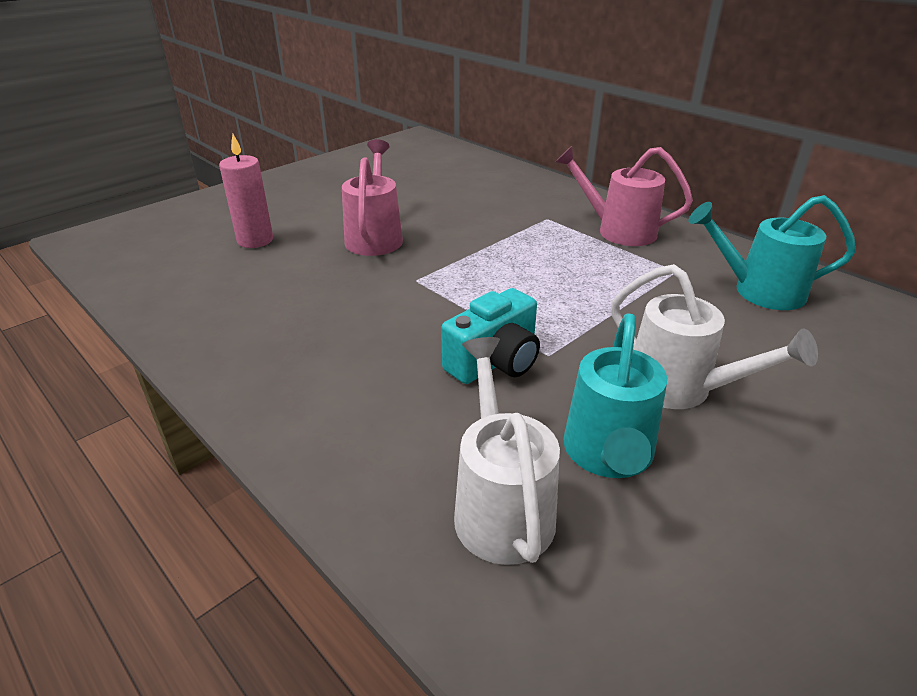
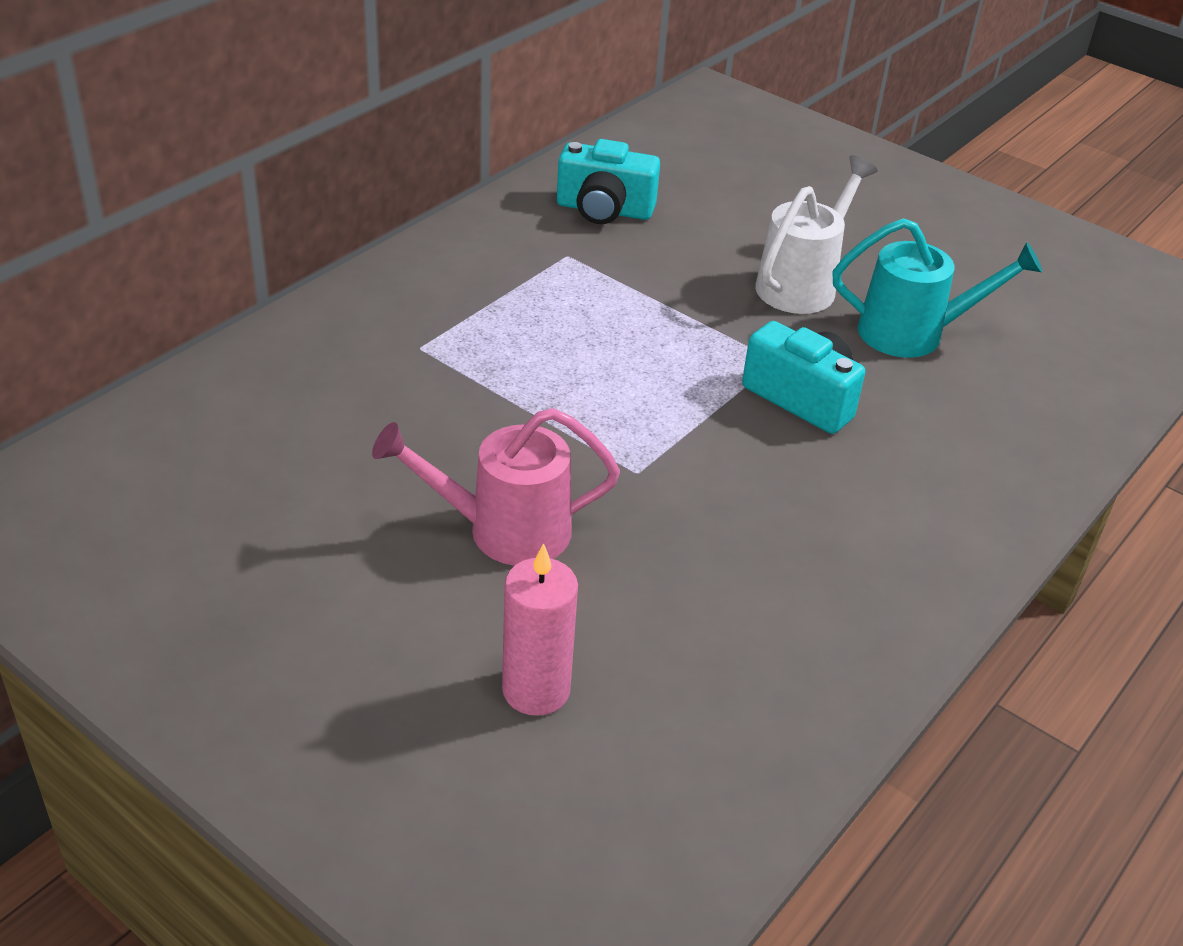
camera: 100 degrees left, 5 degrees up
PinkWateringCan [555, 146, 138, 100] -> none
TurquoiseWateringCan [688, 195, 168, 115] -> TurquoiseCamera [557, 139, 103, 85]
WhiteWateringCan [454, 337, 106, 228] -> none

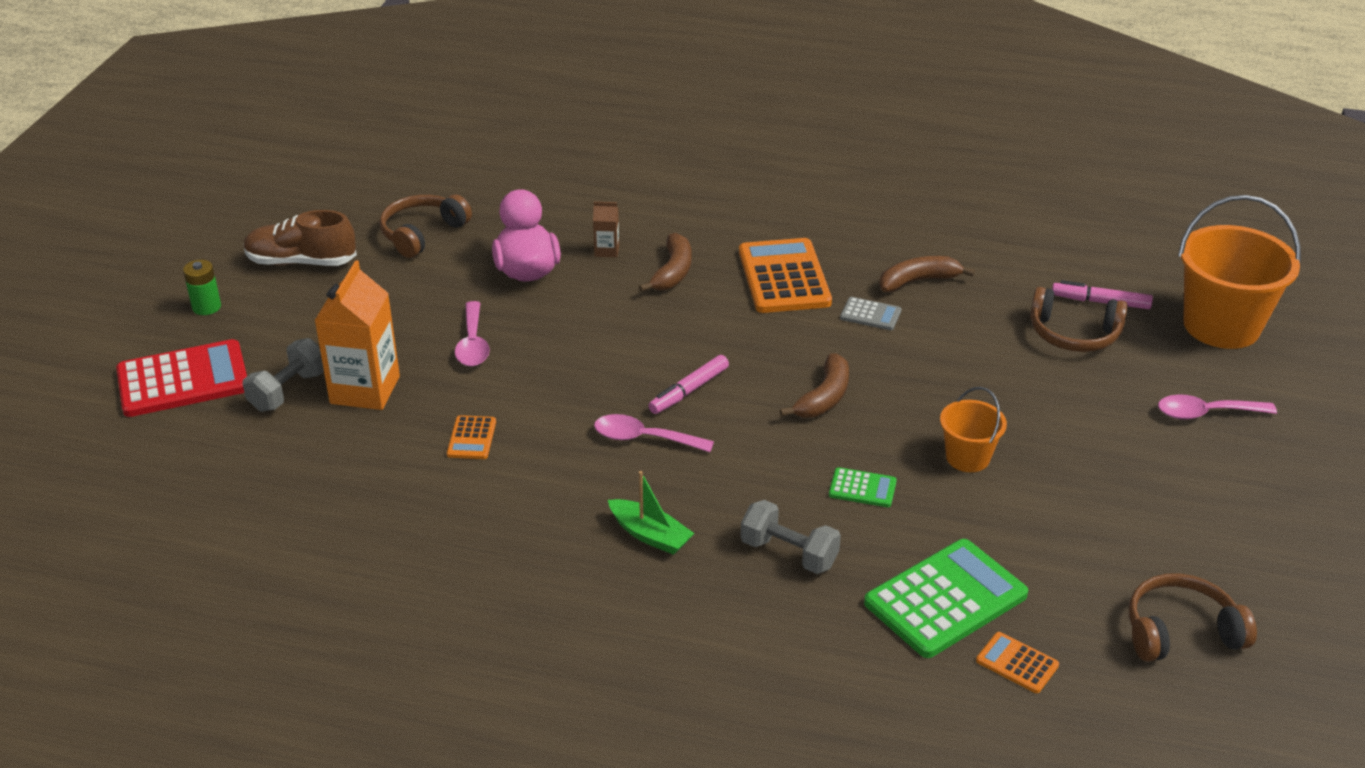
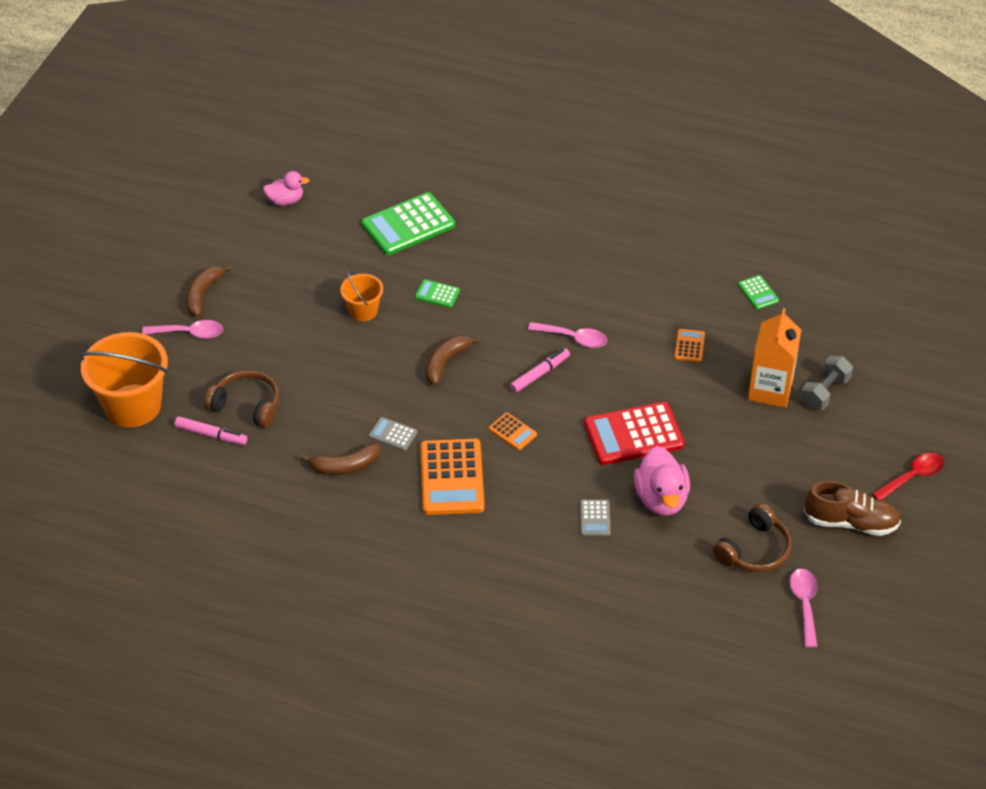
camera: 175 degrees left, 10 degrees up
BrownCarton [593, 202, 26, 55] -> GreyCalculator [580, 500, 31, 36]
BrownBanana [639, 233, 53, 59] -> BrownBanana [186, 265, 46, 52], move
GreenBattery [183, 260, 38, 55] -> RedSpoon [872, 453, 72, 47]
PinkSpoon [455, 301, 35, 65] -> PinkSpoon [790, 569, 27, 79], move
RedCalculator [116, 339, 131, 78] -> RedCalculator [584, 402, 101, 63], move
GreenBoat [608, 471, 87, 84] -> none
GreyDumbbell [741, 500, 100, 74] -> none
BrownHeadphones [1129, 573, 128, 89] -> PinkDuck [263, 171, 46, 35]
OrangeCalculator [976, 632, 83, 61] -> OrangeCalculator [489, 412, 48, 38], move
none -> GreenCalculator [738, 275, 41, 35]

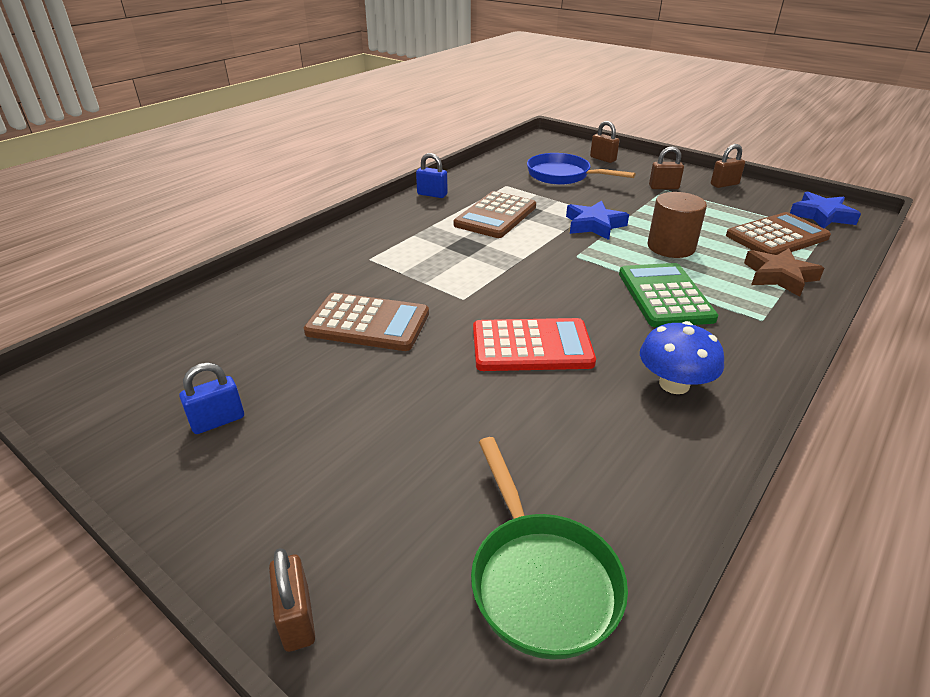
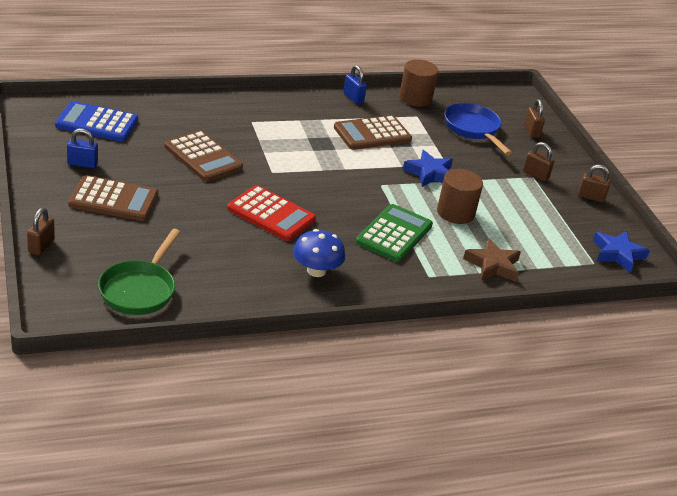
camera: 30 degrees right, 0 degrees up
BrownCalculator [726, 212, 105, 43] -> BrownCalculator [68, 175, 91, 46], move
none -> BrownCylinder [399, 59, 39, 48]
none -> BlueCalculator [55, 101, 83, 41]

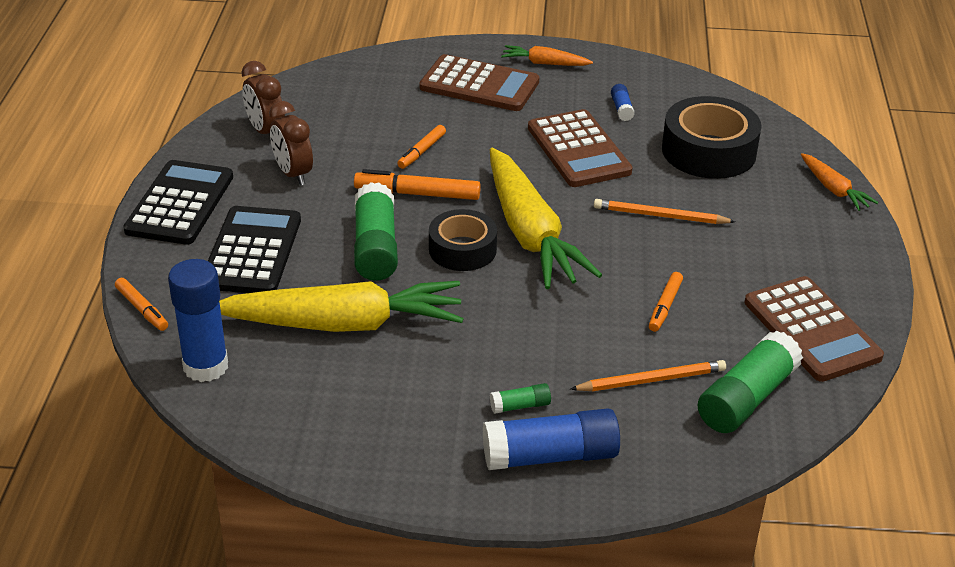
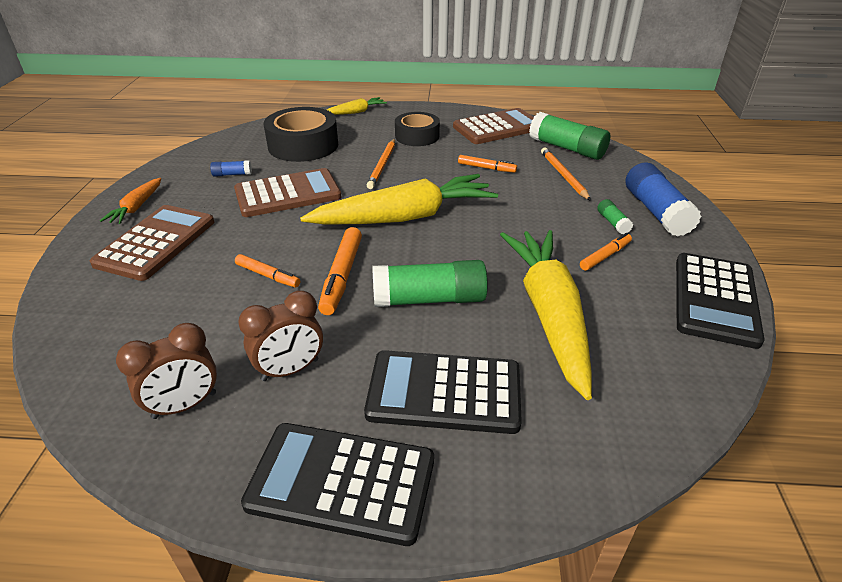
camera: 90 degrees left, 0 degrees up
OrangeCarrot [801, 153, 77, 58] -> YellowCarrot [327, 97, 60, 18]
BlackTape [429, 209, 68, 62] -> BlackTape [395, 112, 45, 34], move
BlueGlueStick [168, 259, 60, 123] -> none
OrangeMarker [115, 278, 53, 53] -> OrangeMarker [580, 233, 52, 38], move
none -> BlackCalculator [676, 253, 89, 96]

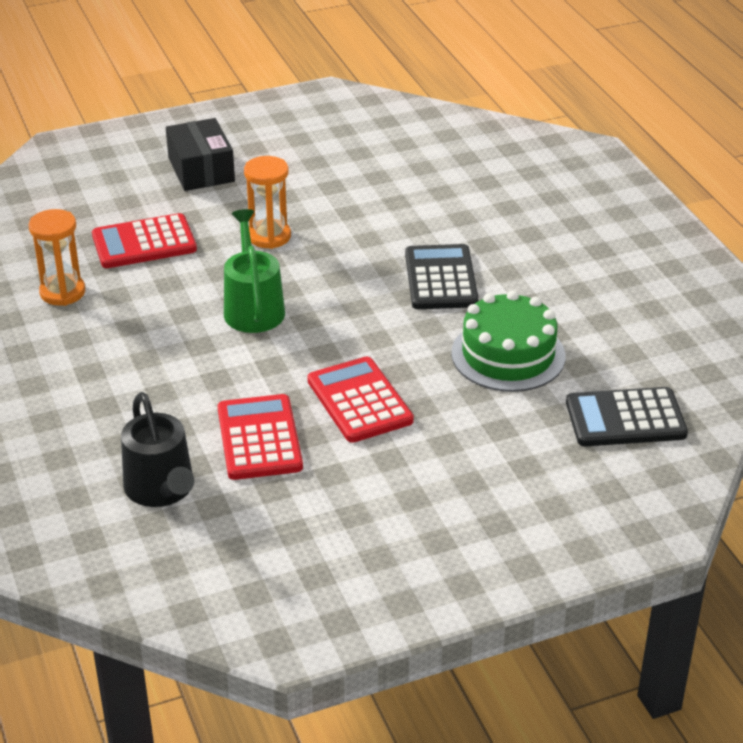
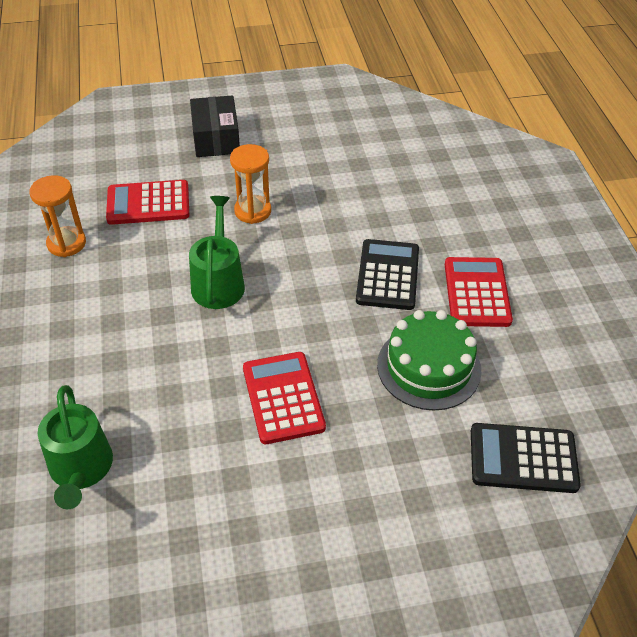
camera: 10 degrees right, 10 degrees up
BlackWateringCan [121, 392, 73, 115] -> GreenWateringCan [38, 385, 75, 124]
RedCalculator [218, 394, 85, 86] -> RedCalculator [445, 257, 68, 70], move

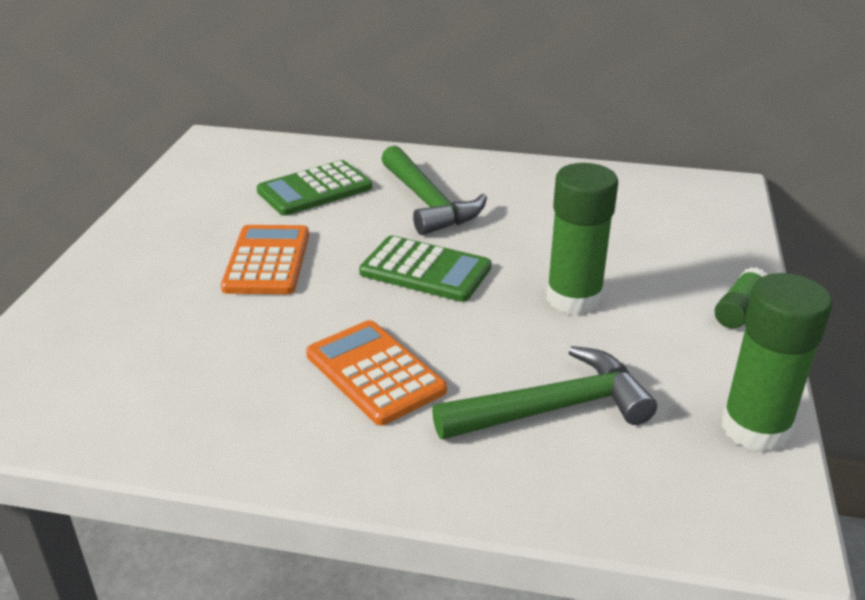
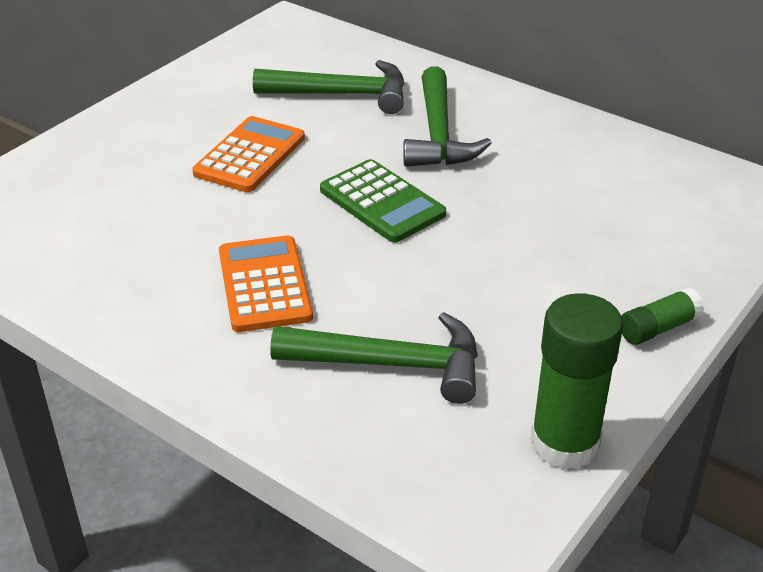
camera: 25 degrees right, 5 degrees up
GreenCalculator [257, 160, 115, 56] -> GreenHammer [253, 60, 152, 54]
GreenGlueStick [546, 163, 72, 152] -> none

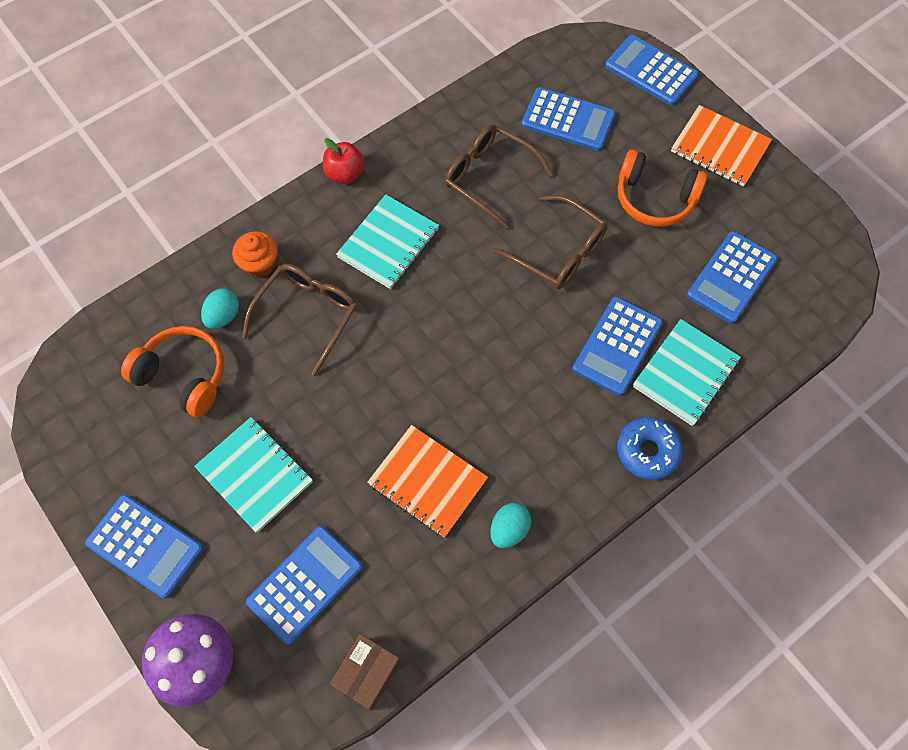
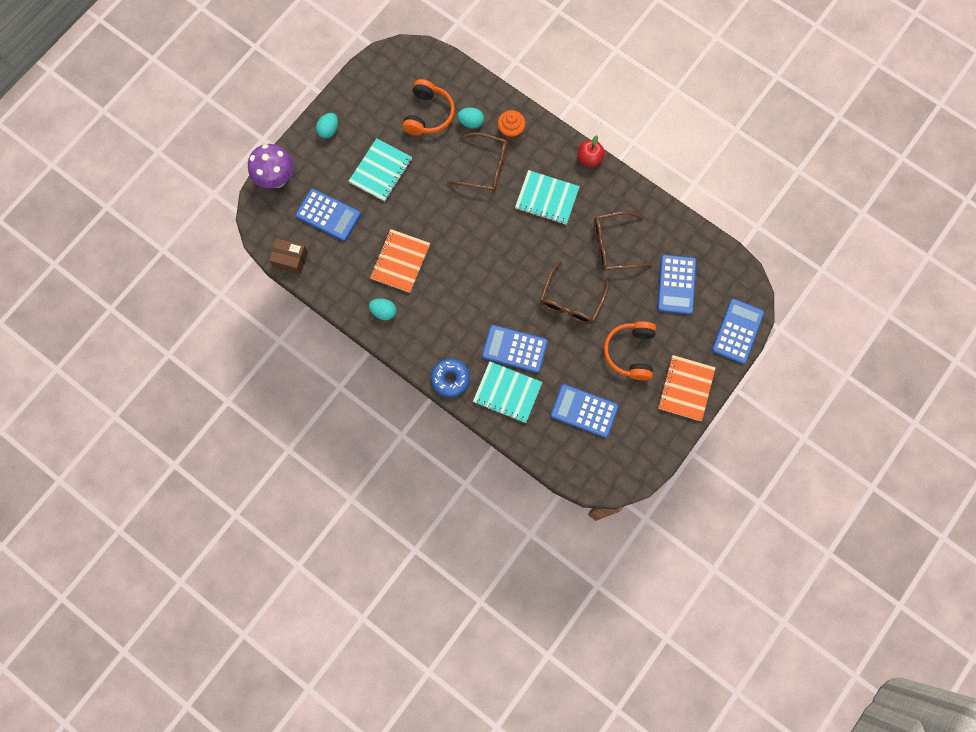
camera: 75 degrees right, 10 degrees up
BrownGlasses [445, 124, 108, 105] -> BrownGlasses [594, 211, 59, 60], 120 degrees counterclockwise
BlueCalculator [85, 494, 118, 105] -> TurquoiseEgg [316, 113, 22, 25]

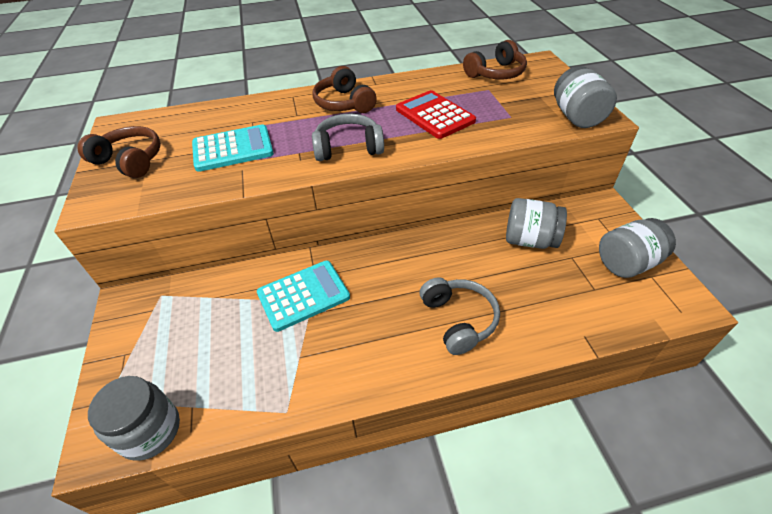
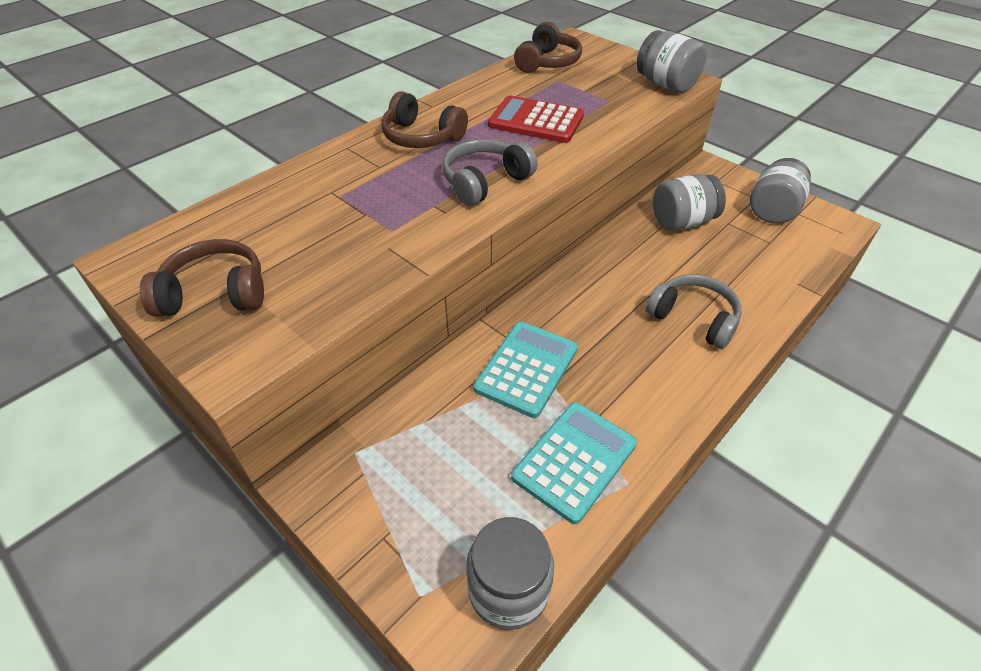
camera: 35 degrees left, 0 degrees up
TurquoiseCalculator [192, 124, 82, 48] -> TurquoiseCalculator [511, 402, 126, 122], move

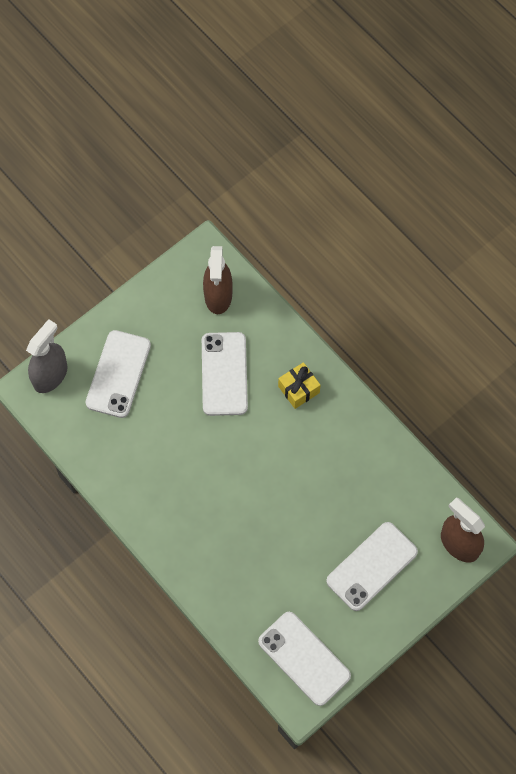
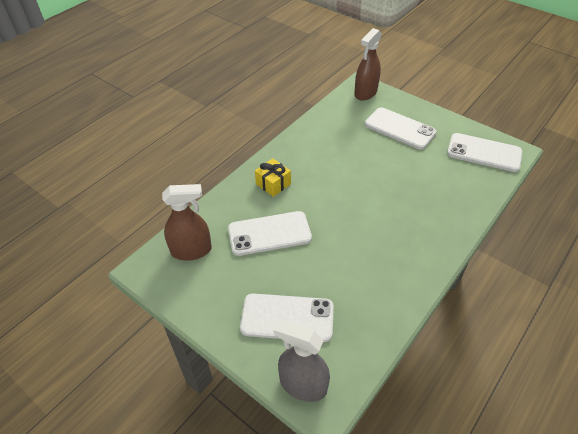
camera: 100 degrees left, 20 degrees down
WhitePhone [258, 612, 93, 94] -> WhitePhone [447, 133, 75, 39], 75 degrees clockwise

